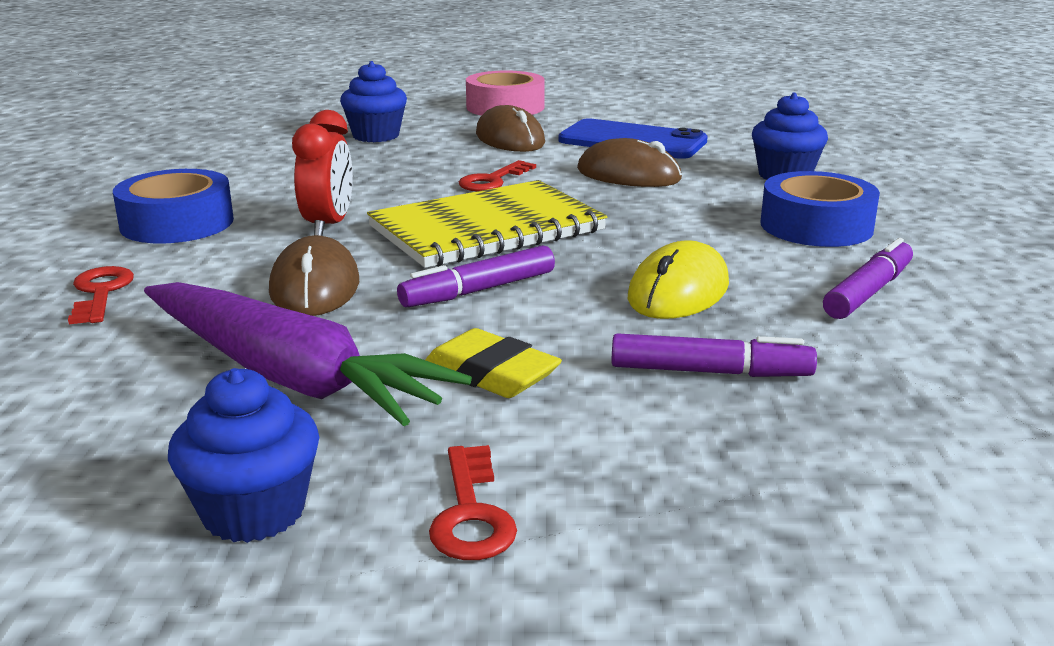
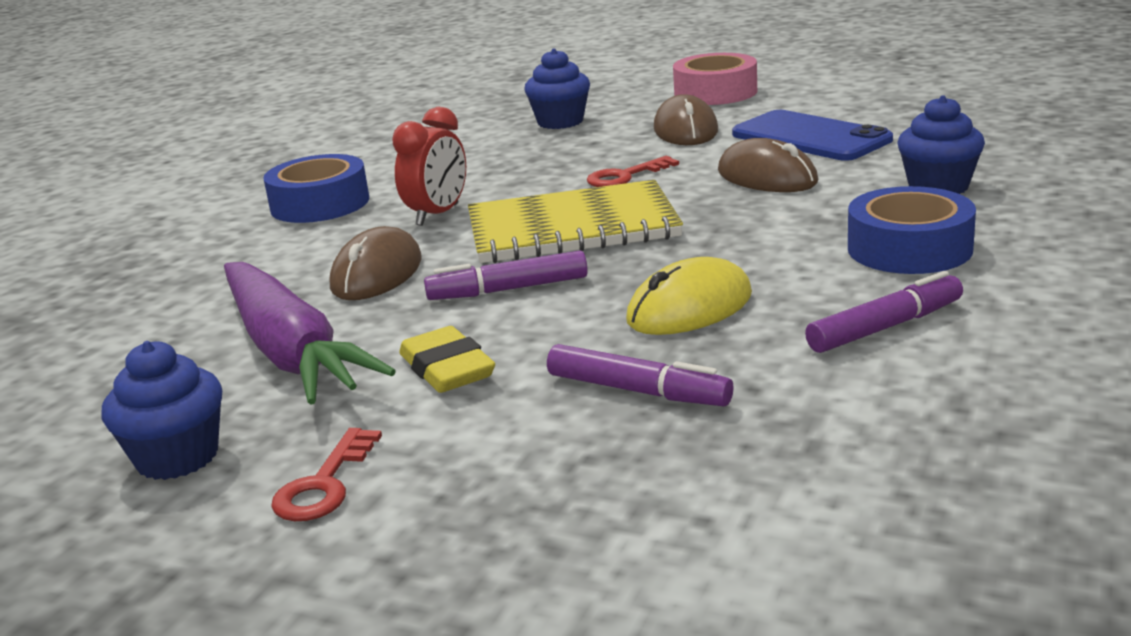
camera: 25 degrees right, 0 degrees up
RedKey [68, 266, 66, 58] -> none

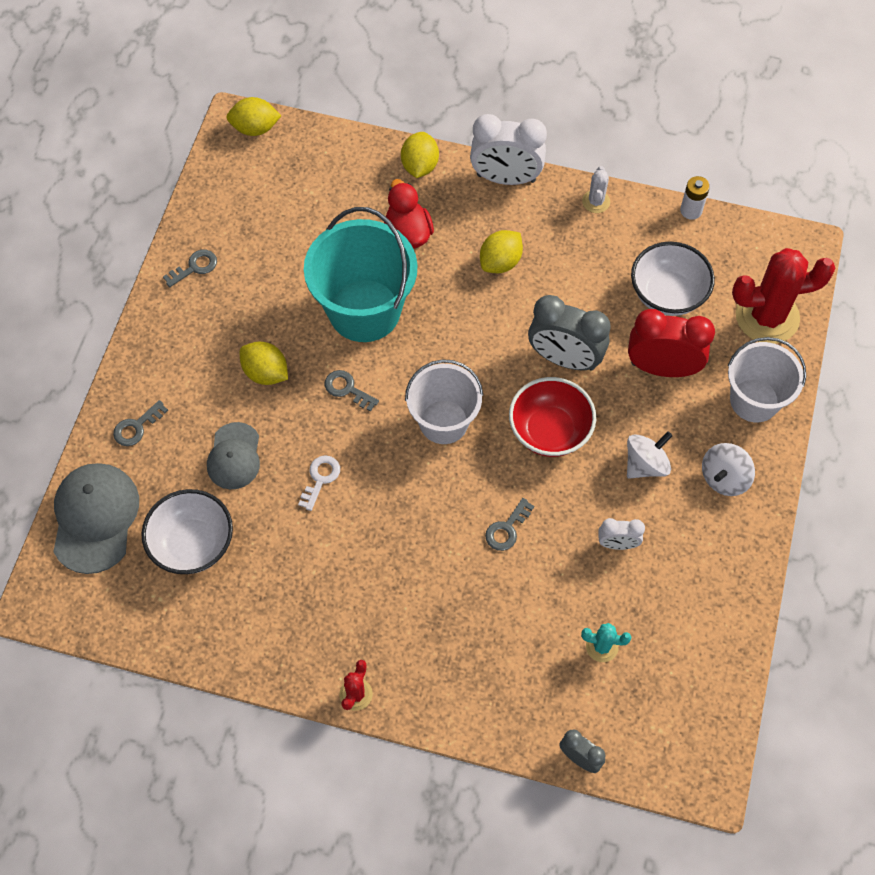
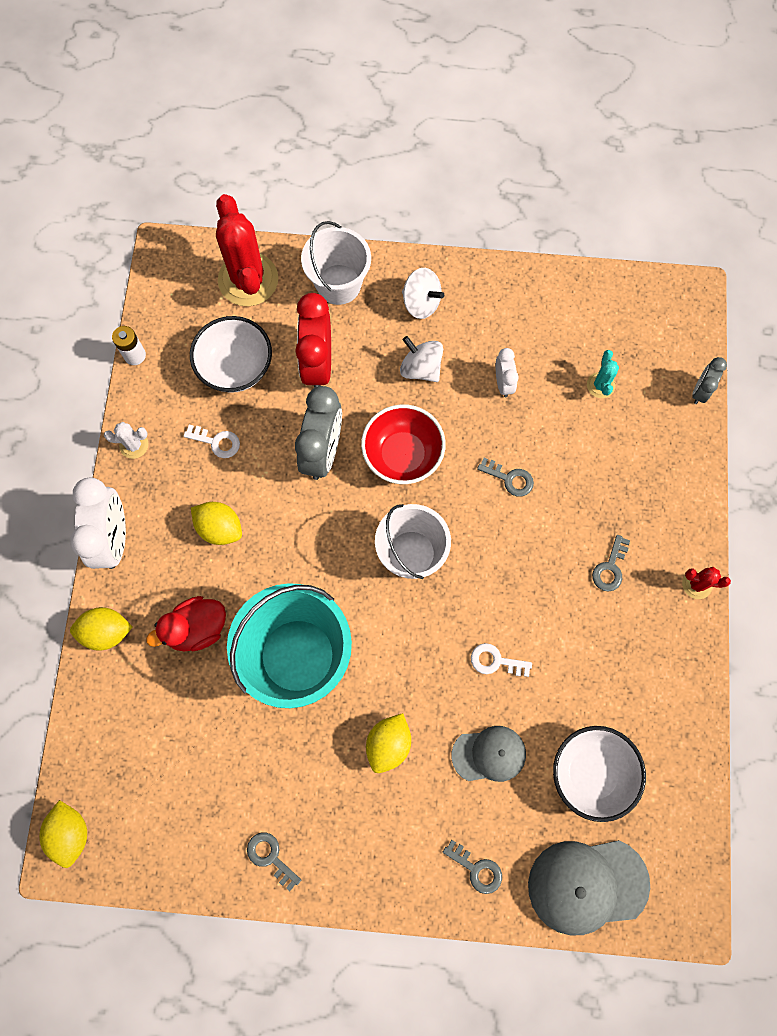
camera: 100 degrees left, 10 degrees up
GreyKey [325, 370, 54, 42] -> GreyKey [592, 535, 38, 57], move
none -> WhiteKey [184, 424, 56, 34]

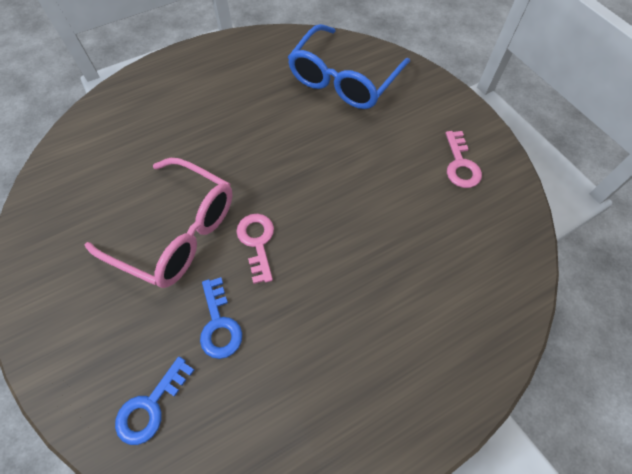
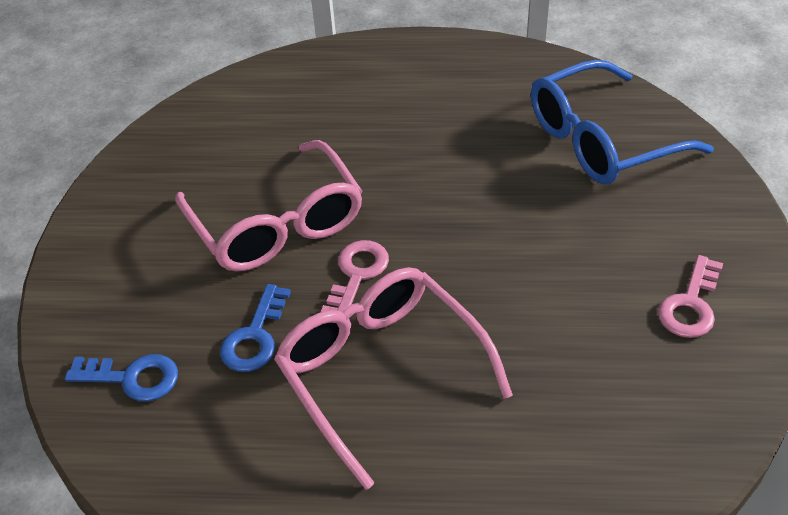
camera: 35 degrees right, 15 degrees down
BlueKey [115, 357, 79, 88] -> BlueKey [65, 354, 113, 48], 150 degrees counterclockwise
none -> PinkGlasses [274, 267, 239, 223]

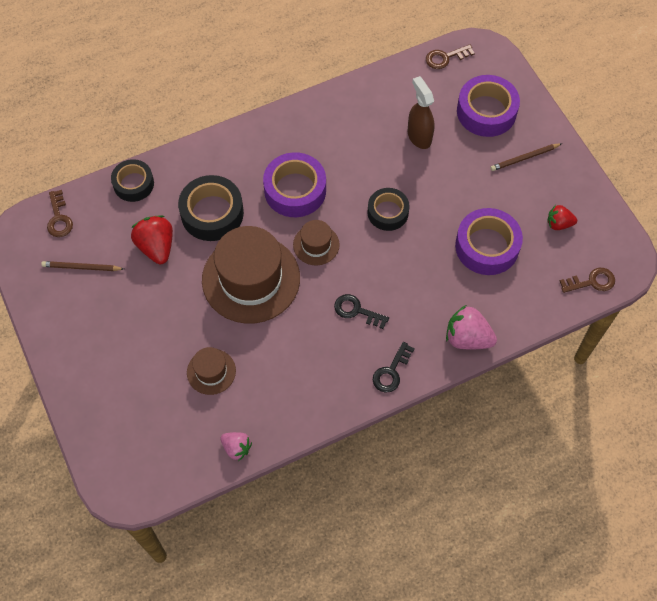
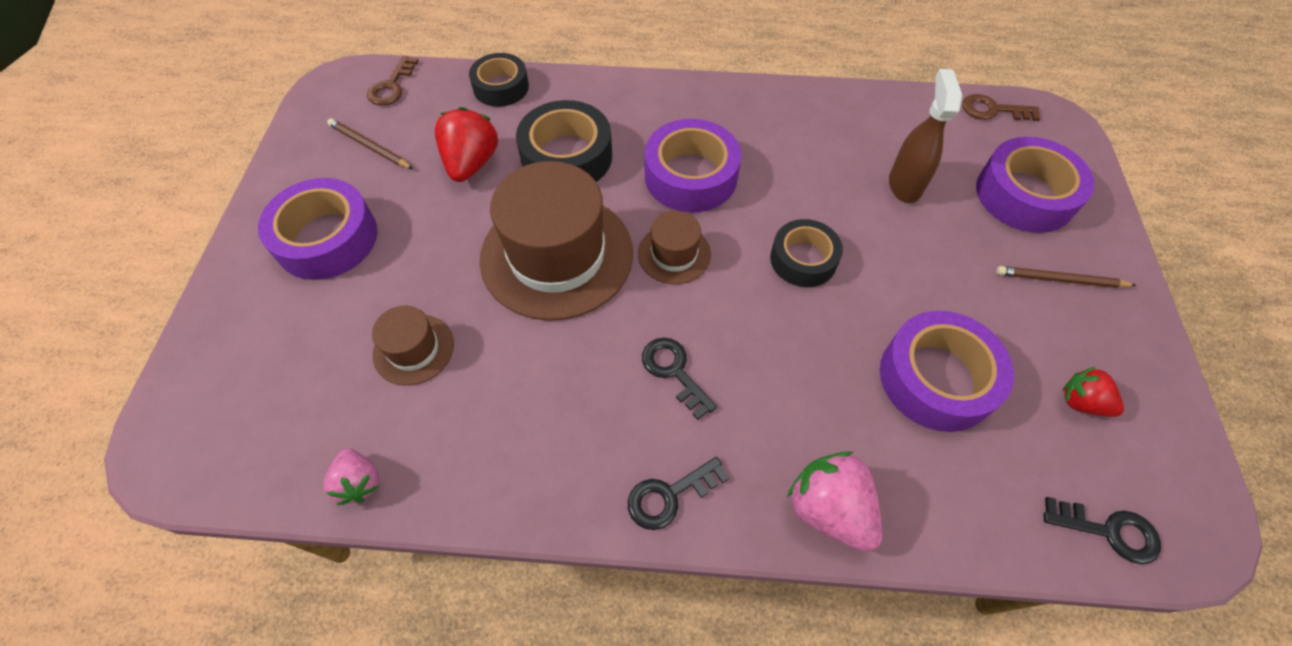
camera: 30 degrees right, 5 degrees down
BrownKey [560, 268, 55, 25] -> BlackKey [1043, 497, 118, 67]
none -> PurpleTape [258, 178, 119, 102]

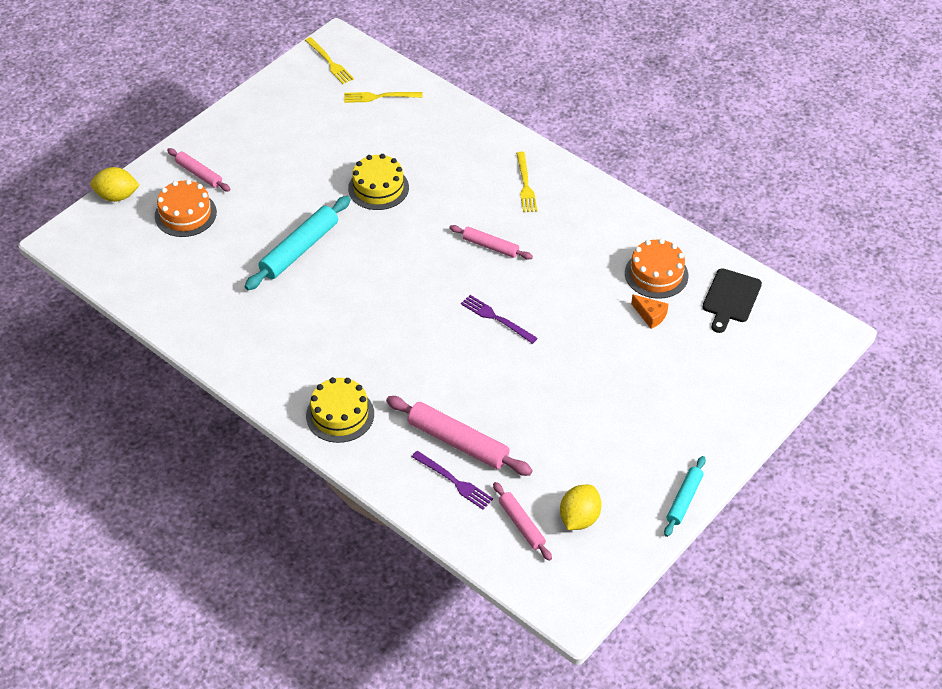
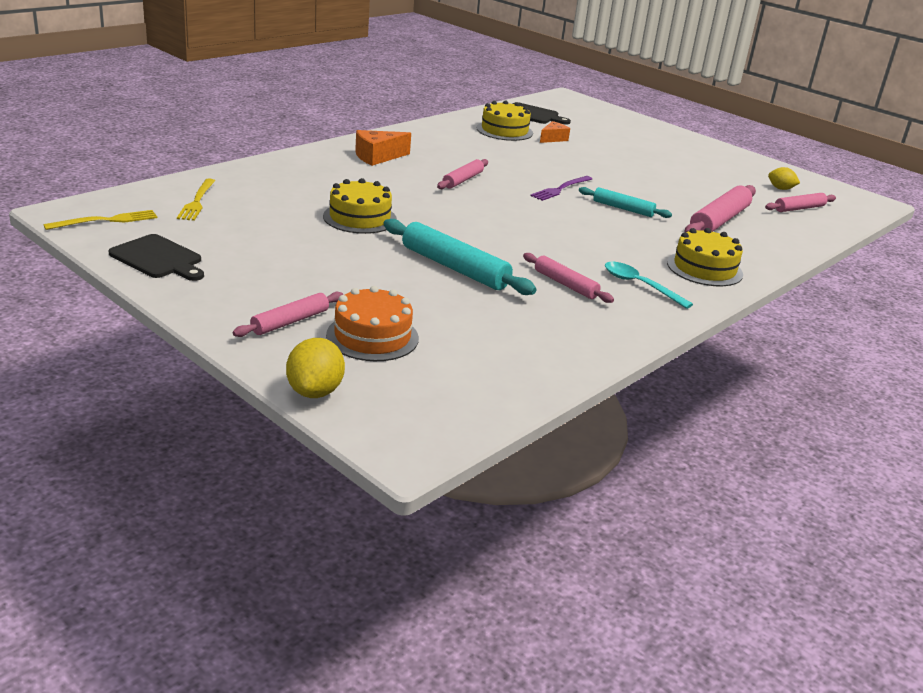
camera: 90 degrees left, 20 degrees down
YellowFork [516, 152, 21, 60] -> OrangeCheese [355, 130, 56, 36]
OrangeCake [625, 239, 63, 60] -> YellowCake [476, 100, 57, 41]
PurpleFork [412, 451, 81, 58] -> none
TurquoiseRollingPin [664, 456, 42, 81] -> TurquoiseRollingPin [579, 187, 93, 31], move
YellowLemon [560, 485, 42, 45] -> YellowLemon [768, 167, 32, 23], x0.64
none -> BlackCuttingBoard [108, 234, 96, 47]
none -> PinkRollingPin [523, 253, 91, 50]
none -> TurquoiseSpoon [605, 262, 88, 47]

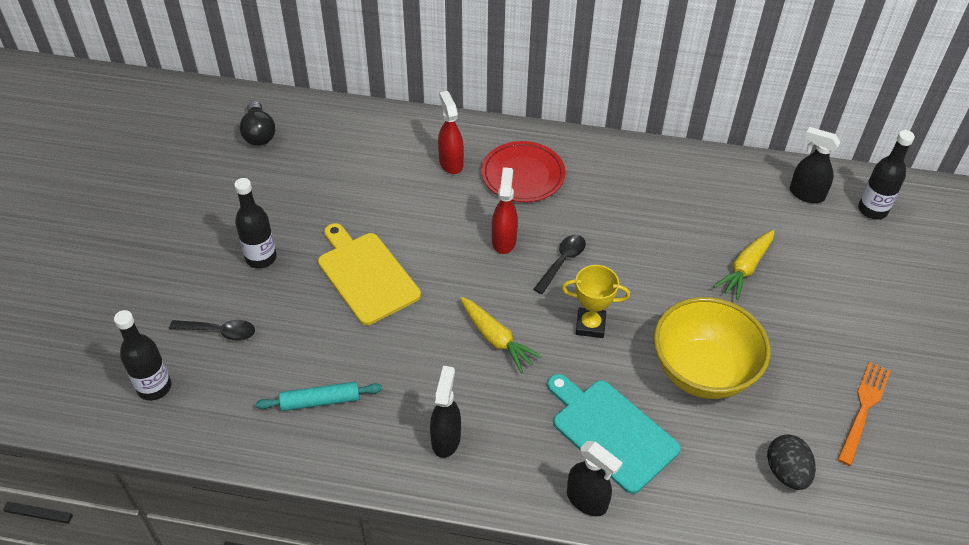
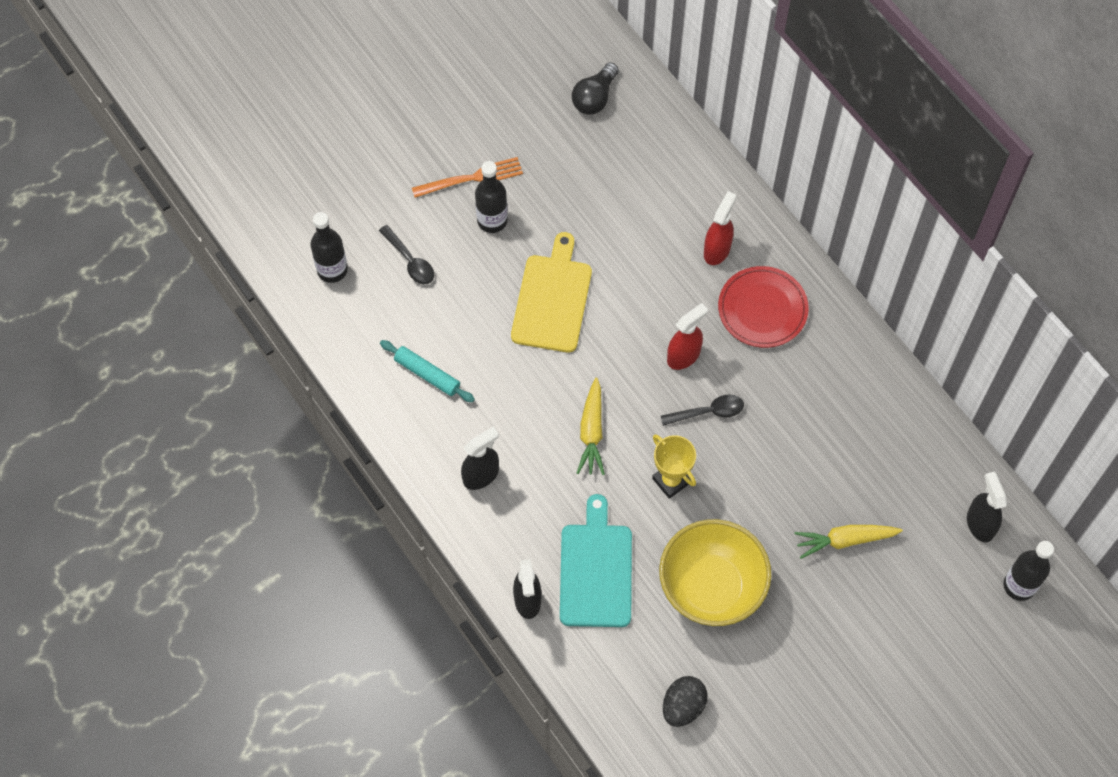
camera: 45 degrees right, 15 degrees up
OrangeFork [837, 362, 54, 104] -> OrangeFork [412, 157, 111, 41], move

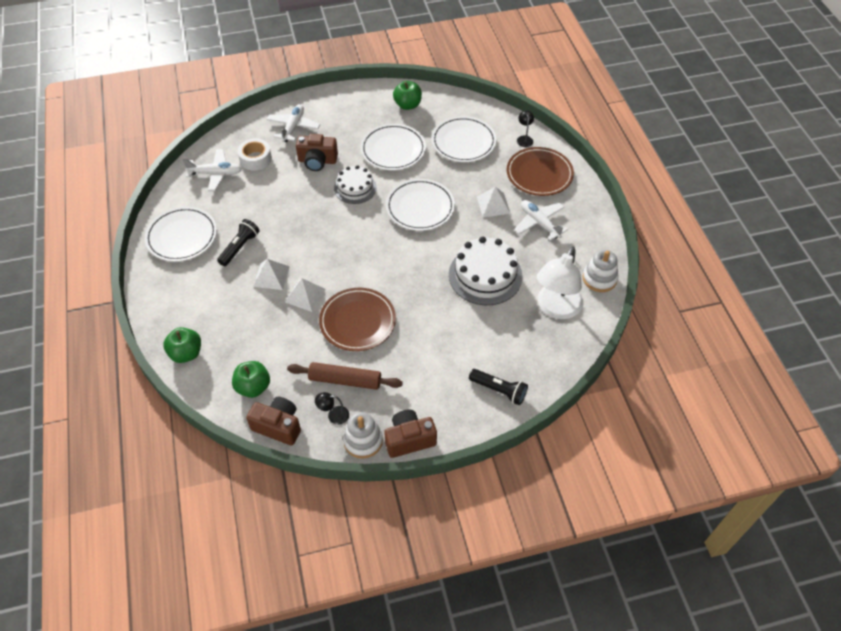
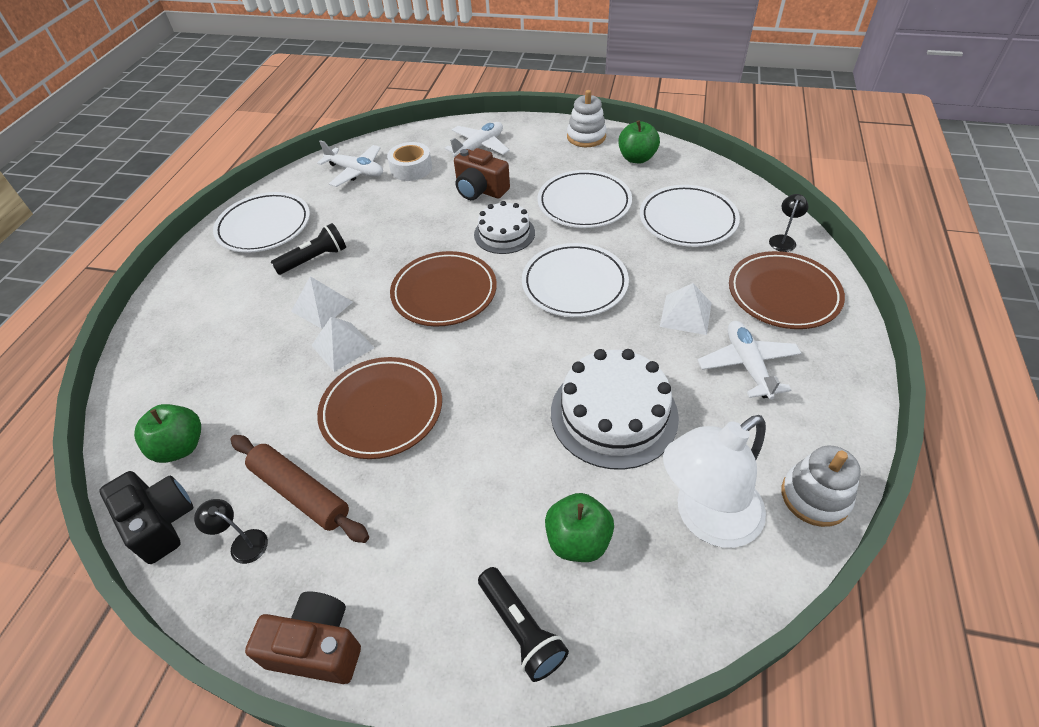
camera: 30 degrees right, 5 degrees down
GreenApple [163, 327, 38, 36] -> GreenApple [545, 493, 69, 69], move
BrownCamera [246, 397, 55, 49] -> BlackCamera [100, 471, 93, 93]
WhiteStackingToy [343, 412, 40, 47] -> WhiteStackingToy [567, 90, 40, 57], move
none -> BrownPlate [390, 251, 107, 76]

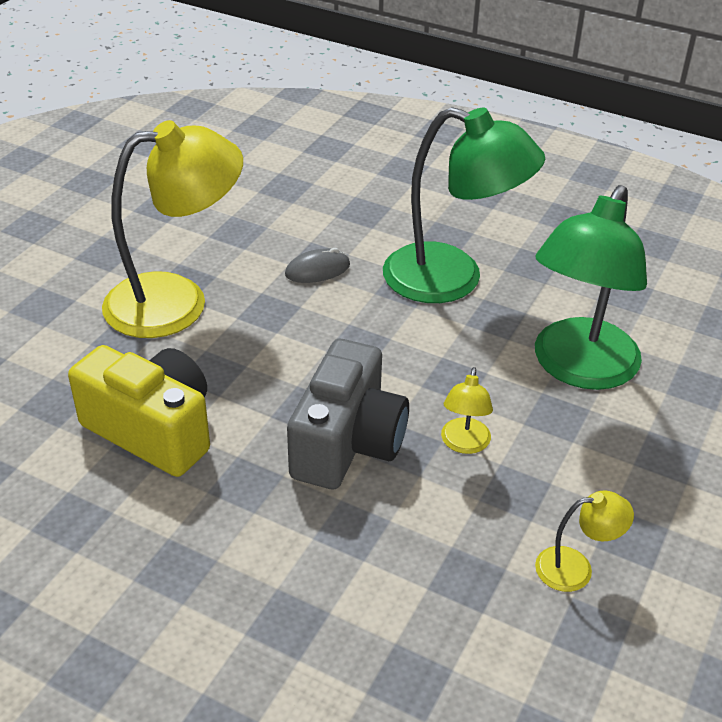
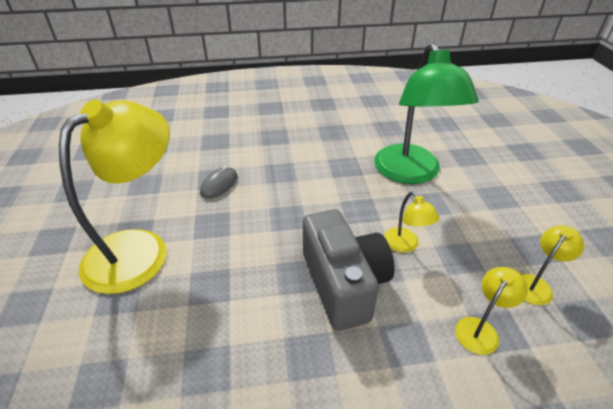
camera: 35 degrees left, 0 degrees up
GreenLamp [383, 107, 162, 196] -> none
YellowCamera [68, 345, 142, 132] -> none
none -> YellowLamp [455, 267, 73, 88]

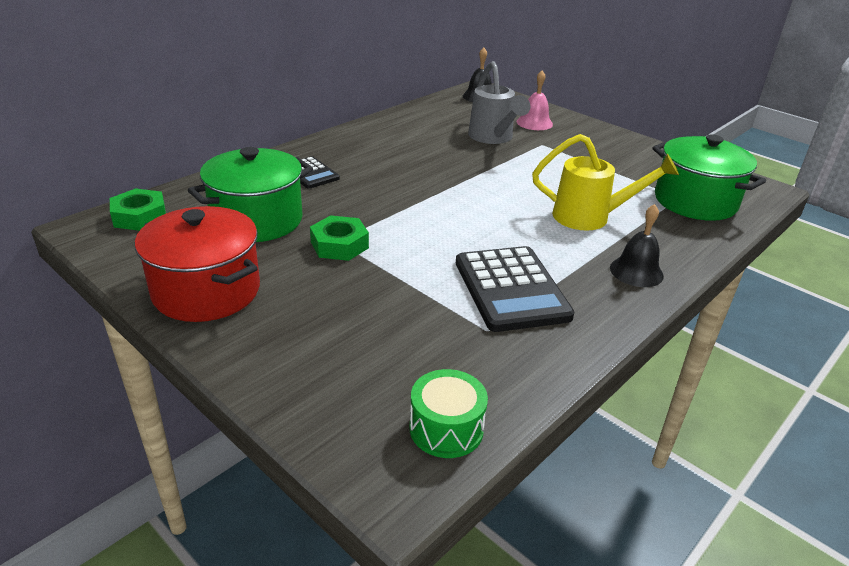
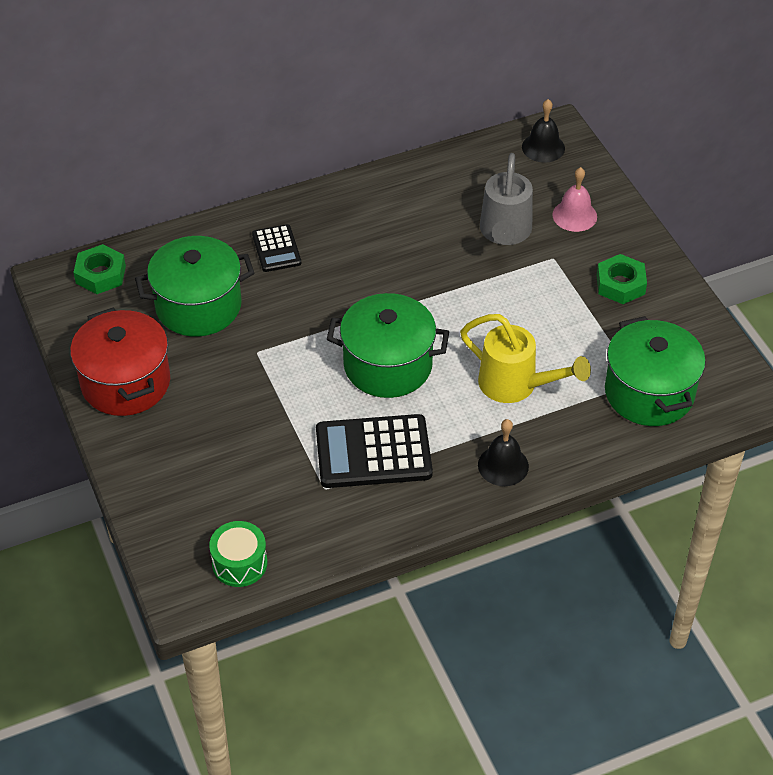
camera: 25 degrees right, 15 degrees up
GreenNut [310, 215, 59, 46] -> GreenNut [597, 254, 50, 50], move
BlackCalculator [456, 246, 118, 86] -> BlackCalculator [316, 414, 117, 74], 75 degrees clockwise
none -> GreenPot [327, 293, 122, 105]

